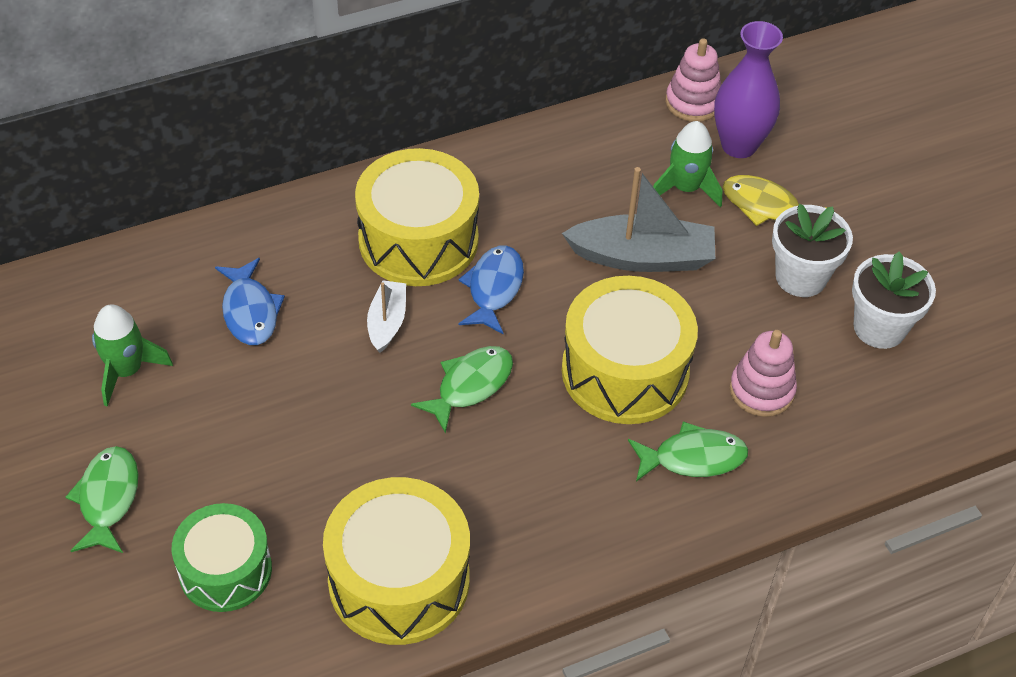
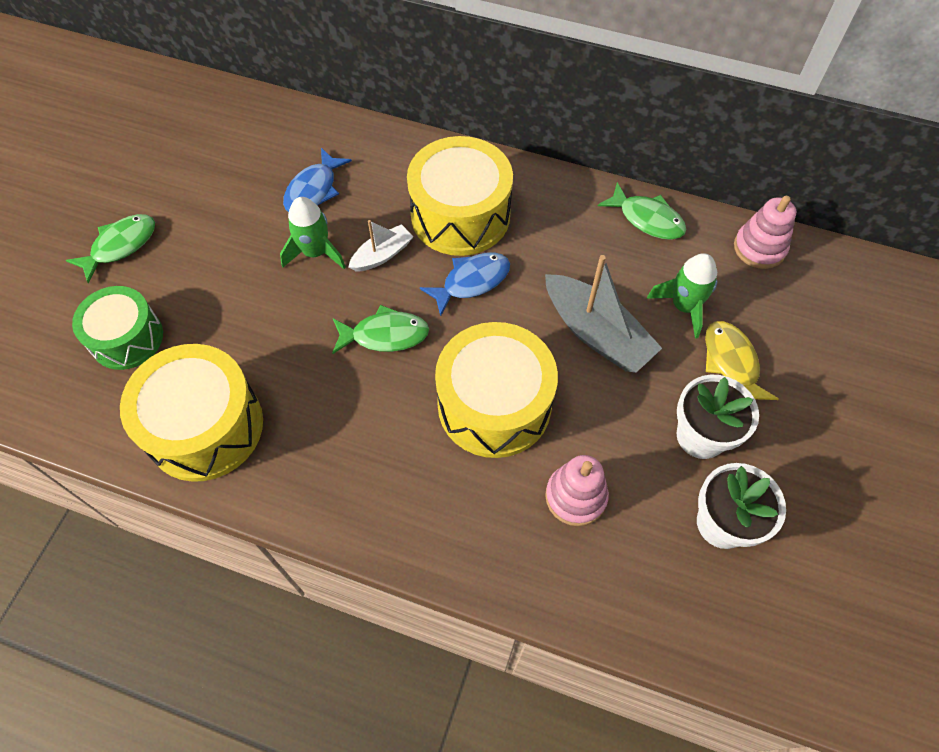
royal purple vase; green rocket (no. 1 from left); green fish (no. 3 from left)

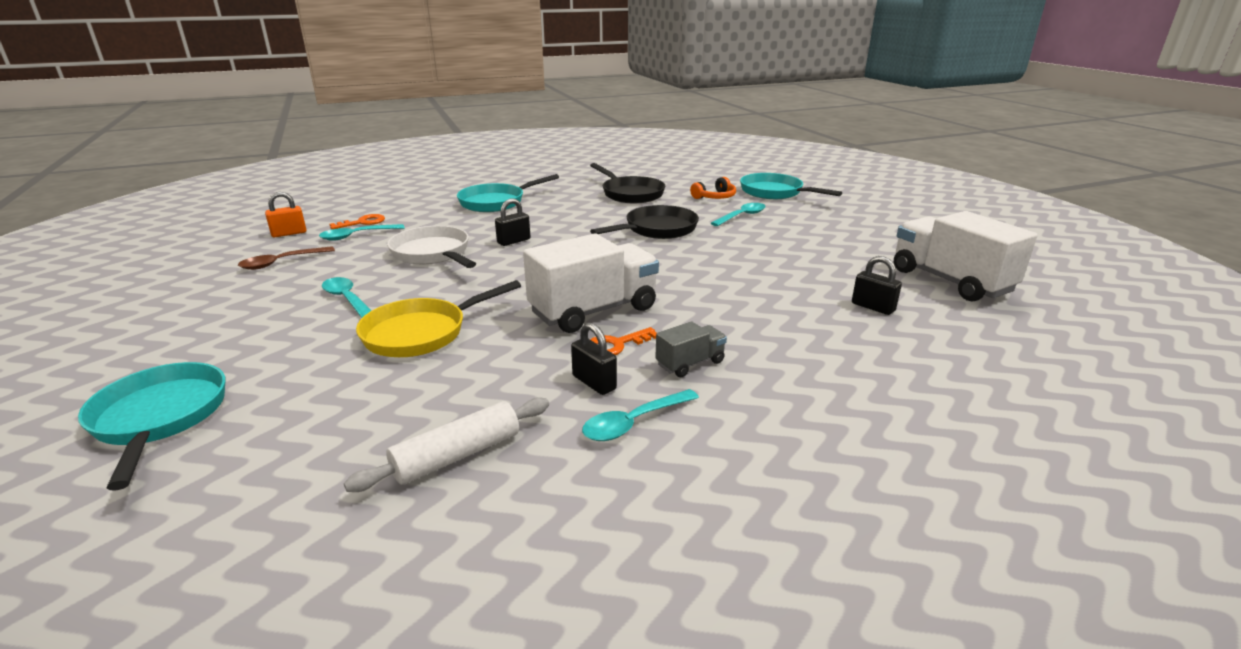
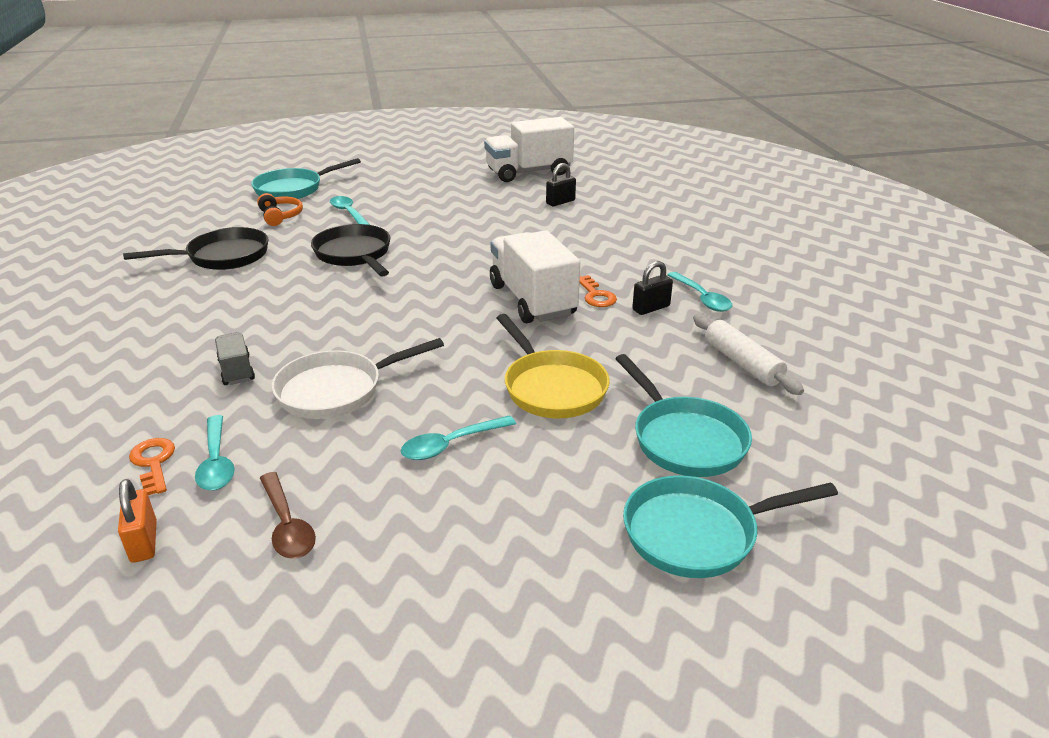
teal skillet (no. 2 from left); jet-black padlock (no. 1 from left in the first image); ash-grey truck

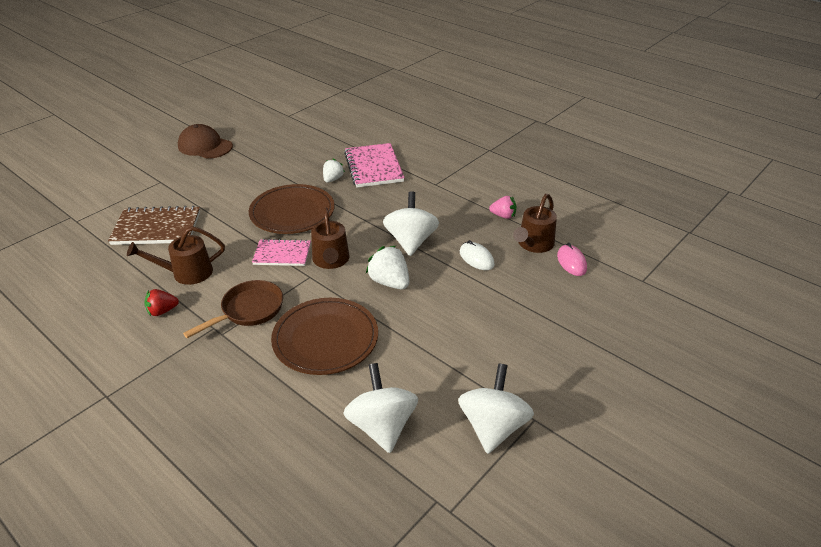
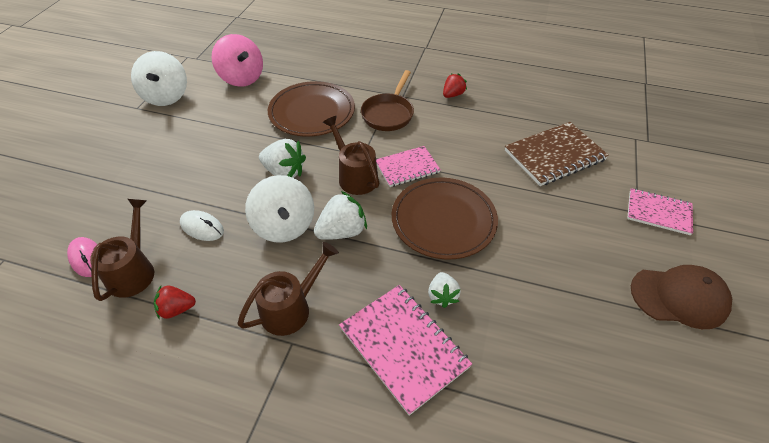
red berry (no. 1 from left); russet sprinkling can (no. 2 from left); pink toy top; pink exercise book (no. 3 from left); snow-white berry (no. 2 from left)

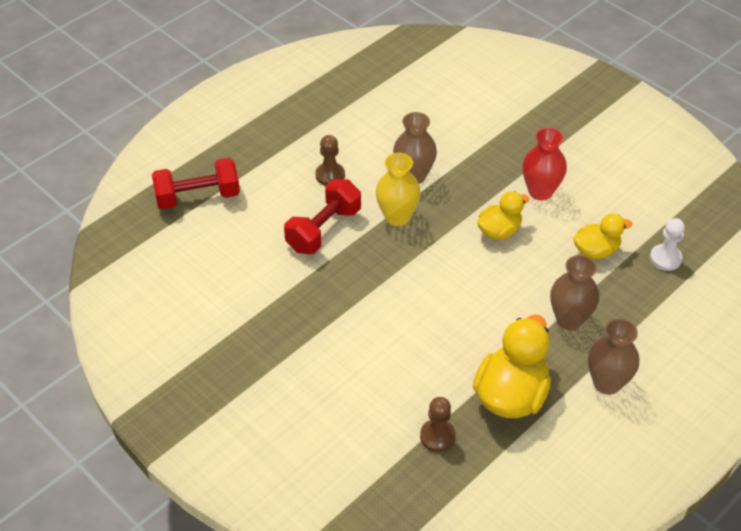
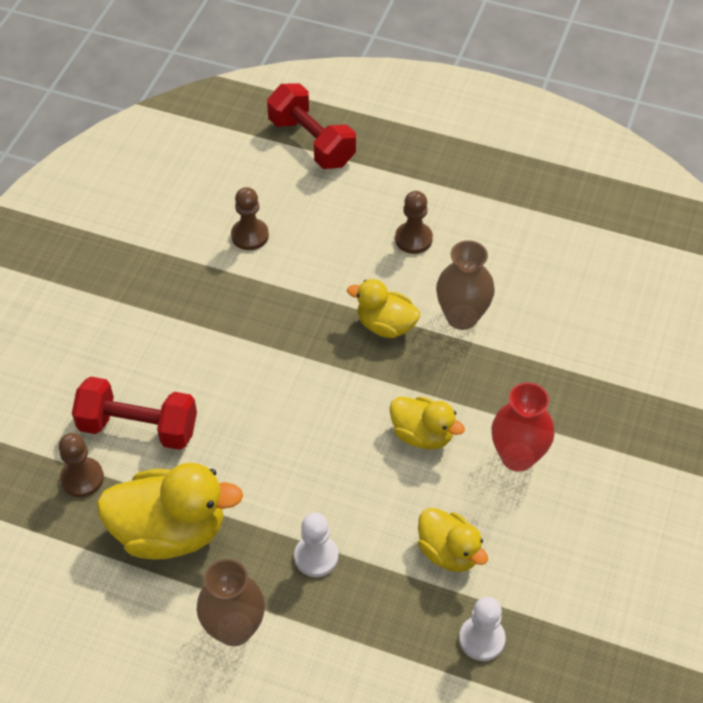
yellow toy duck (no. 2 from left); red hand weight (no. 1 from left); snow-white pawn (no. 1 from left); russet pawn (no. 2 from left)

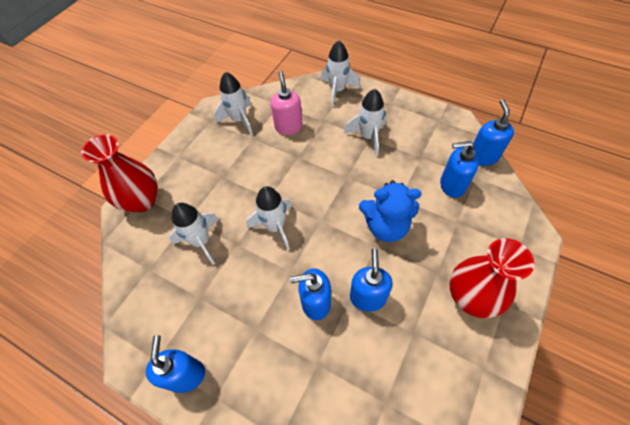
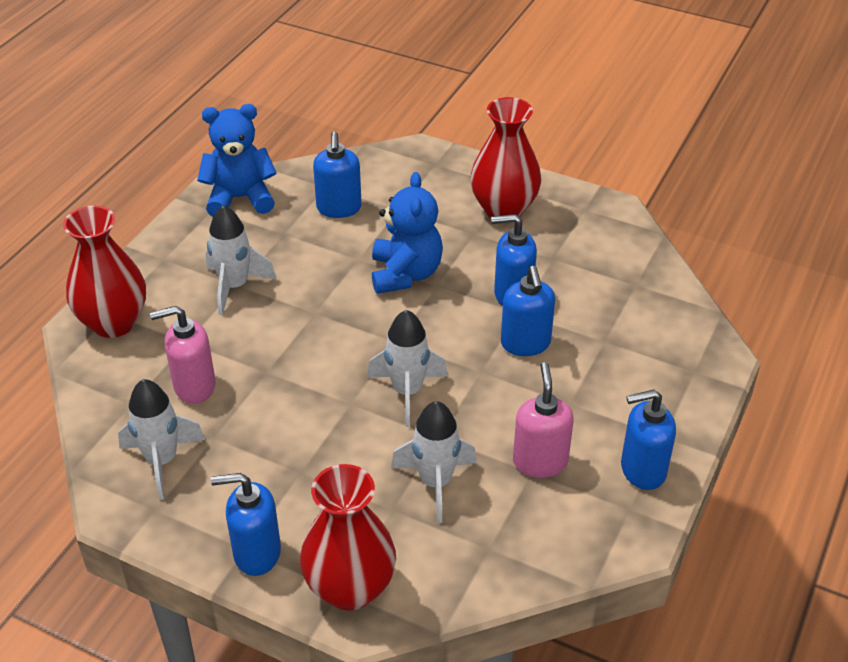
red vase (no. 1 from left); cobalt soap pump (no. 1 from left); cobalt stuffed bear (no. 1 from left); pink soap pump (no. 2 from left)

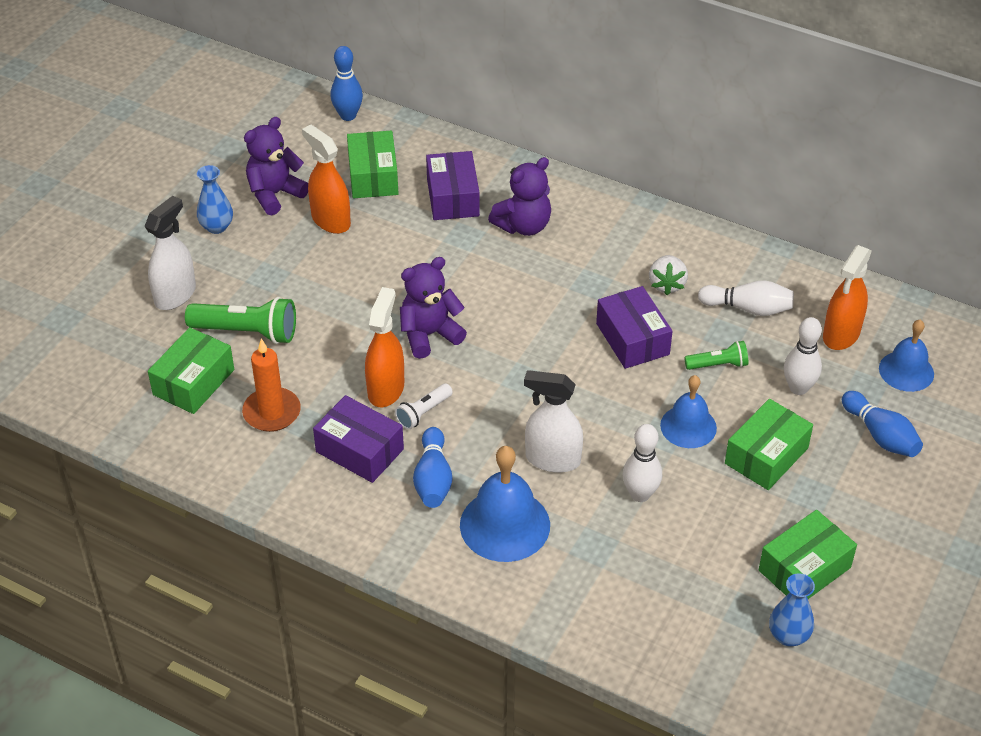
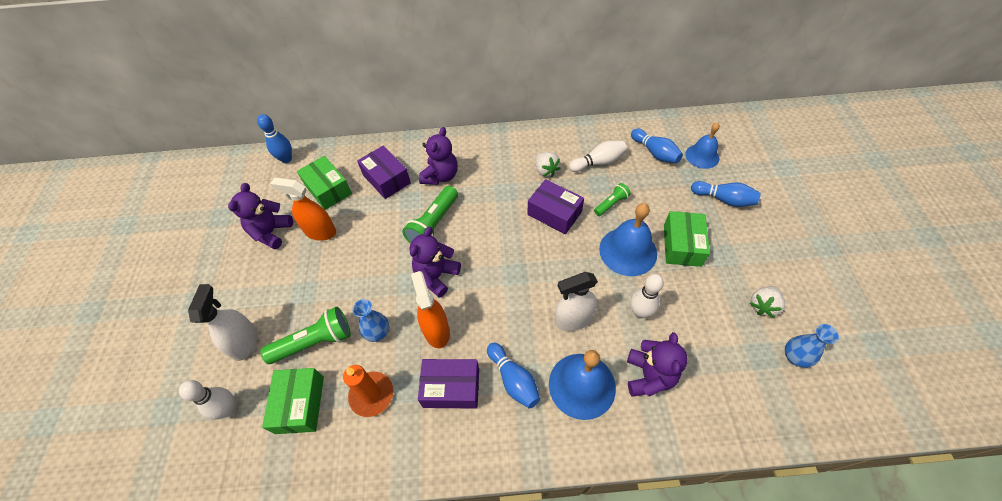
cobalt vase (no. 1 from left); cobalt bowling pin (no. 3 from left); snow-white bowling pin (no. 1 from left); cobalt bell (no. 2 from left); snow-white torch; snow-white berry (no. 2 from left); green torch (no. 2 from left); royal purple stuffed bear (no. 4 from left)

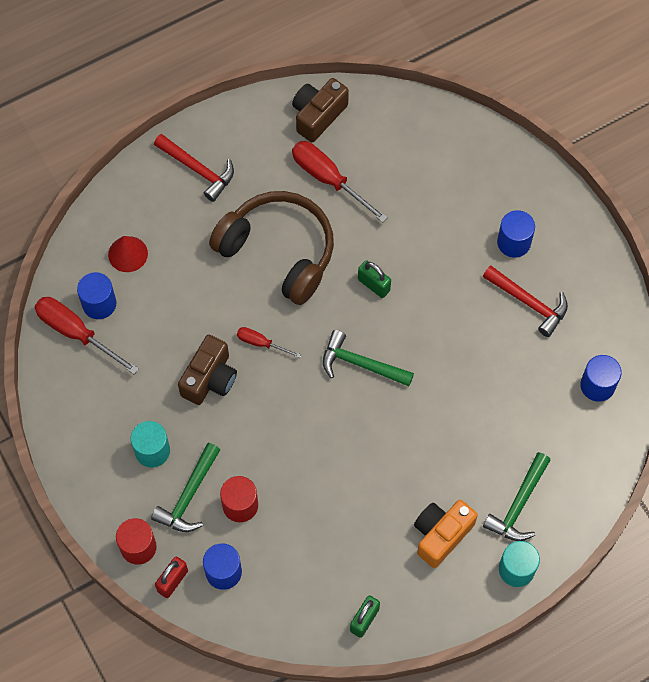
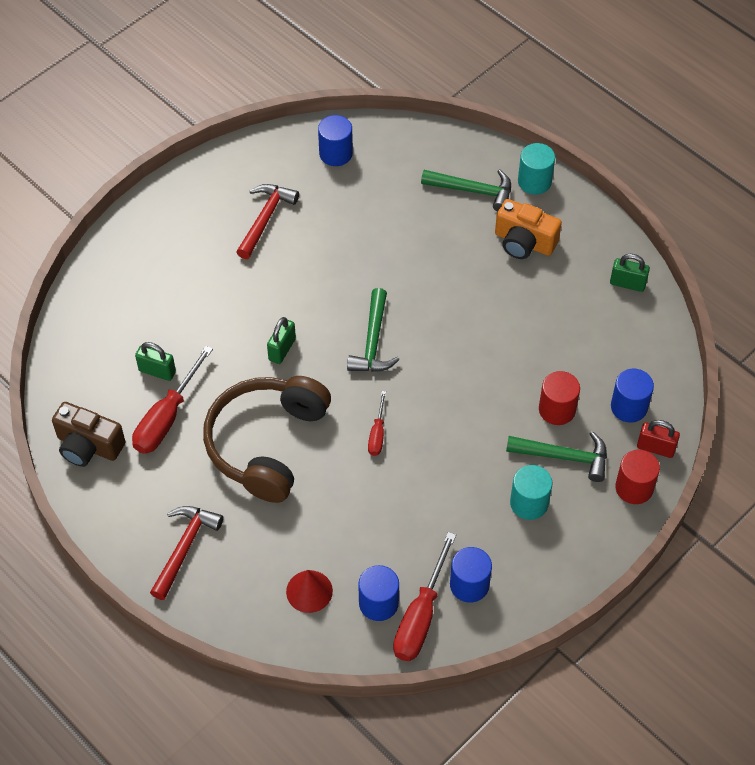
cobalt cylinder (no. 3 from left); russet compact camera (no. 1 from left in the first image); green padlock (no. 1 from left)

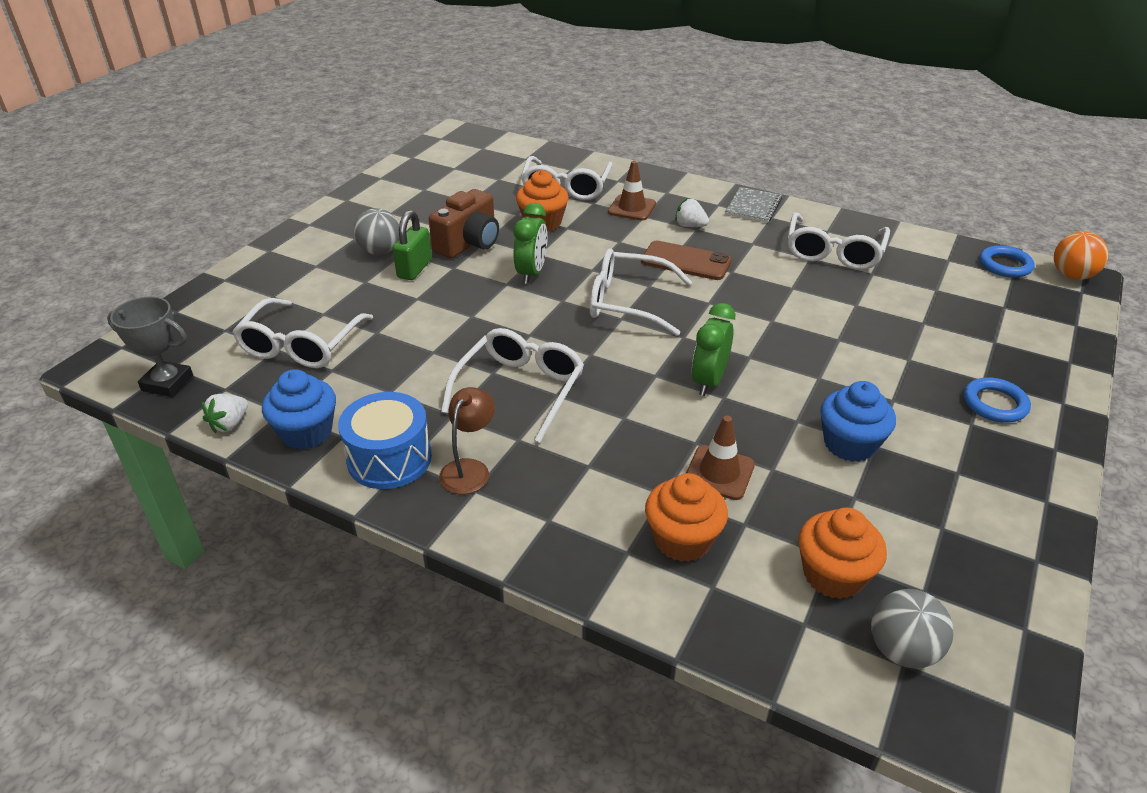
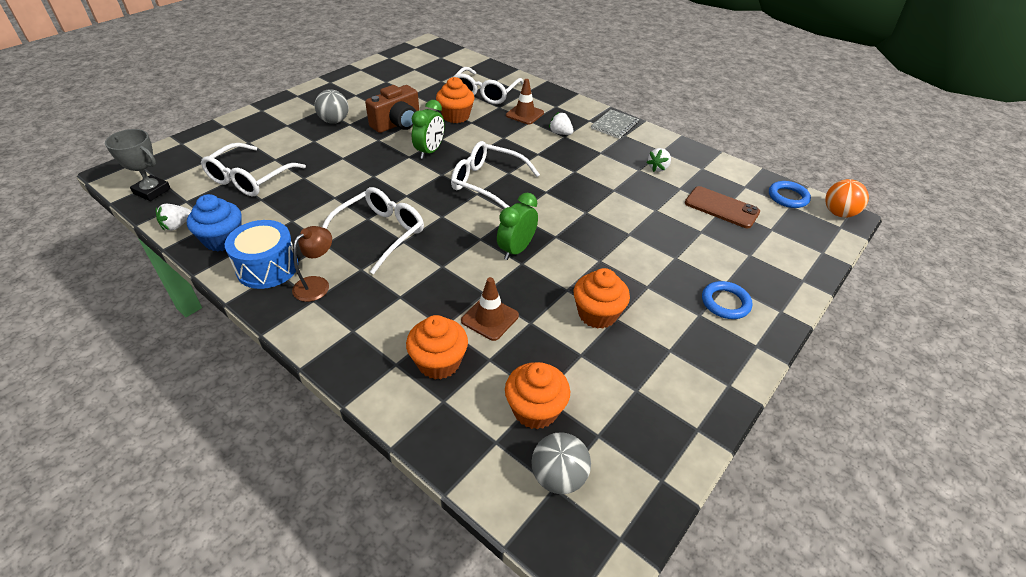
green padlock; snow-white berry (no. 3 from left); russet mobile phone; orange-coloured cupcake (no. 4 from left)

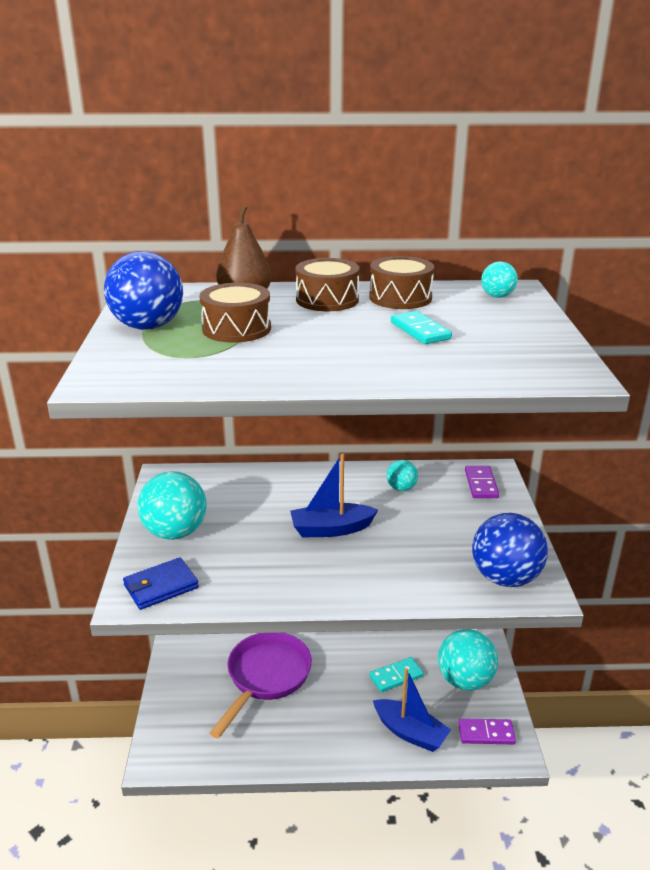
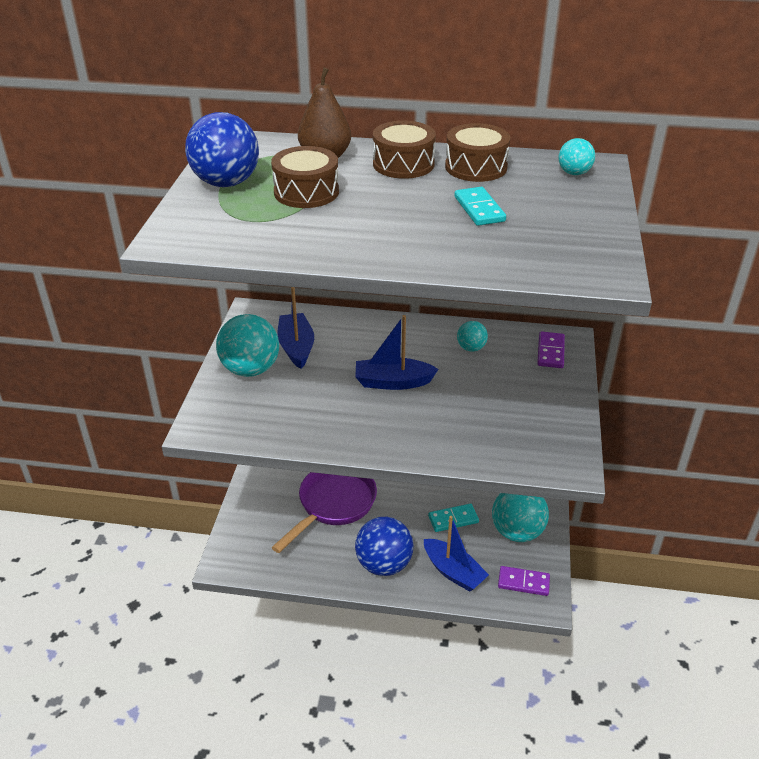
cobalt sphere (no. 2 from left); cobalt billfold; cobalt boat (no. 1 from left)

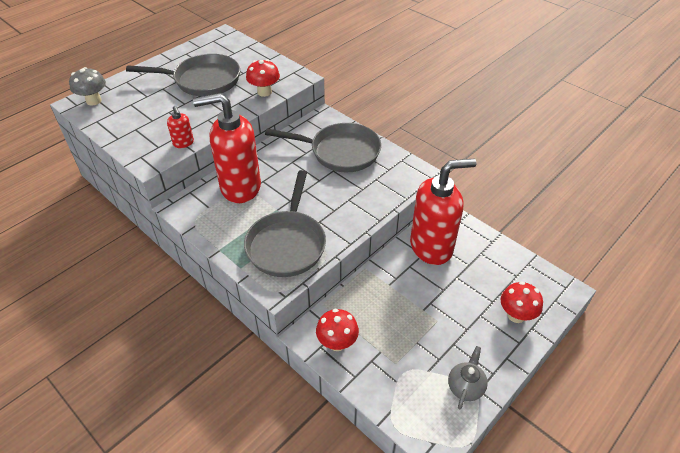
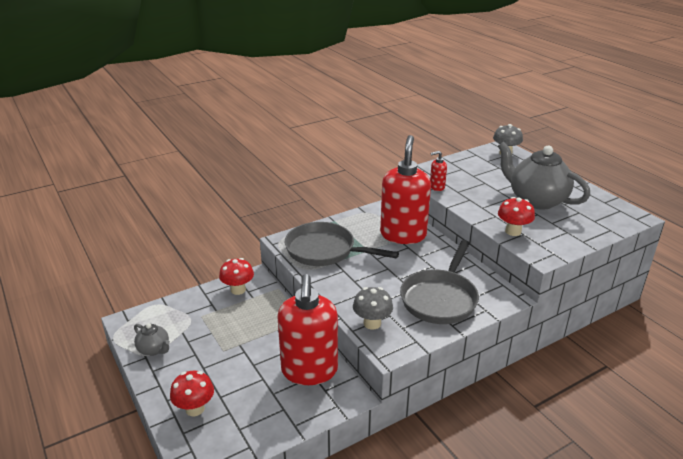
ash-grey china teapot (no. 2 from left); ash-grey fungus (no. 1 from left)

